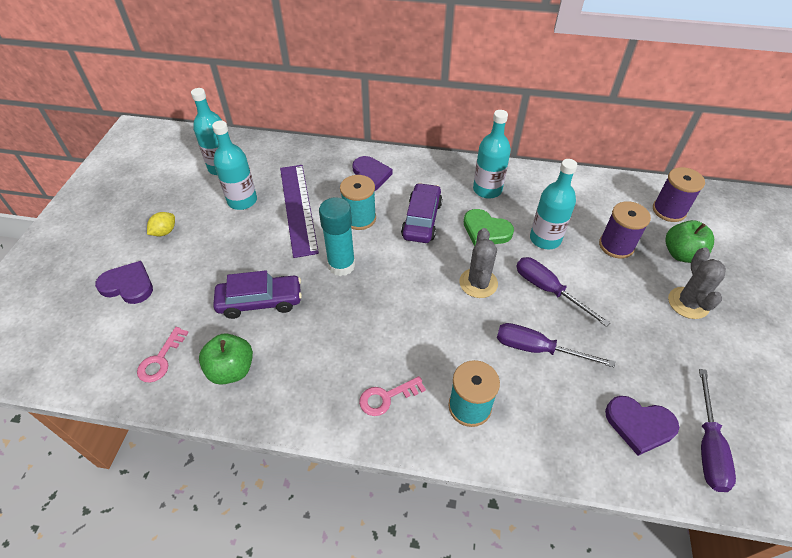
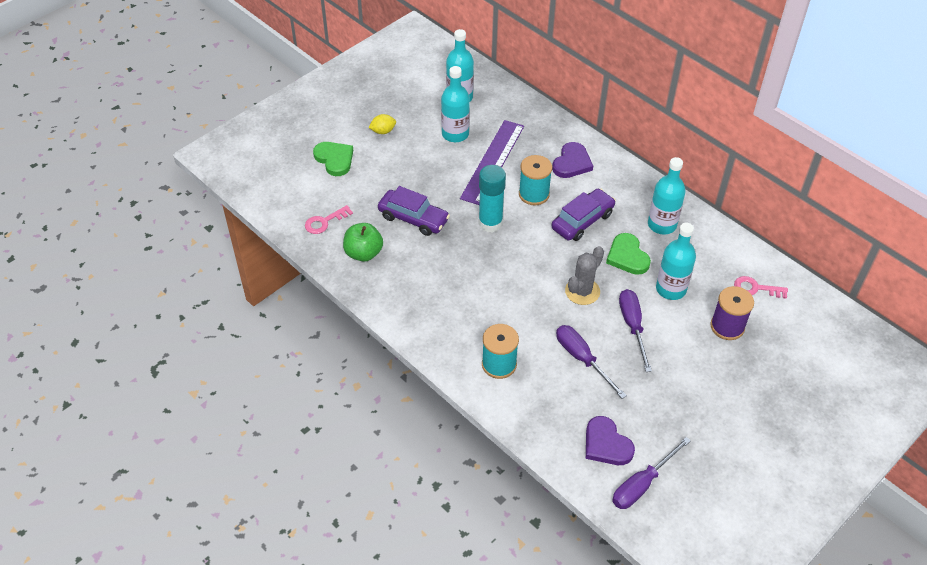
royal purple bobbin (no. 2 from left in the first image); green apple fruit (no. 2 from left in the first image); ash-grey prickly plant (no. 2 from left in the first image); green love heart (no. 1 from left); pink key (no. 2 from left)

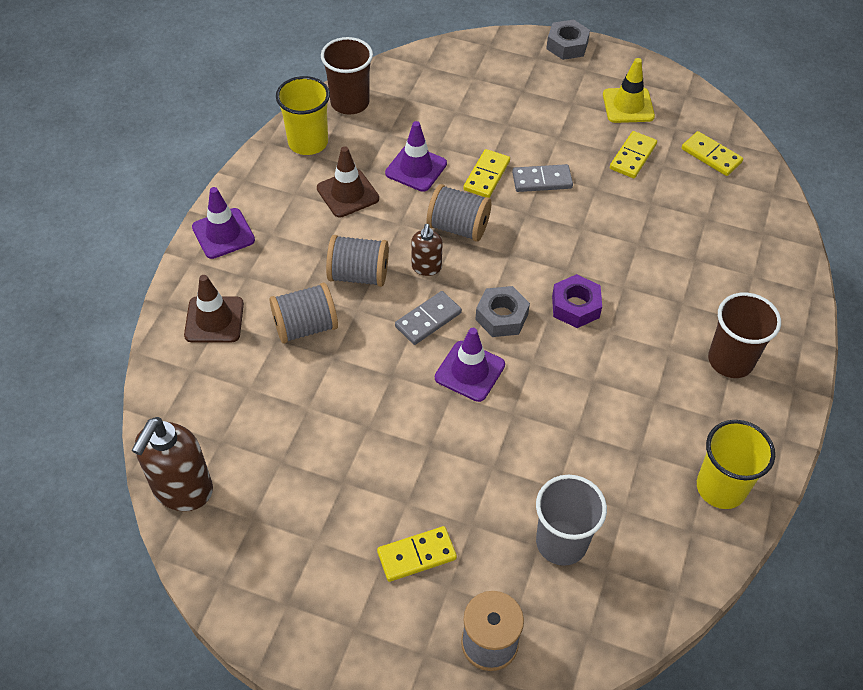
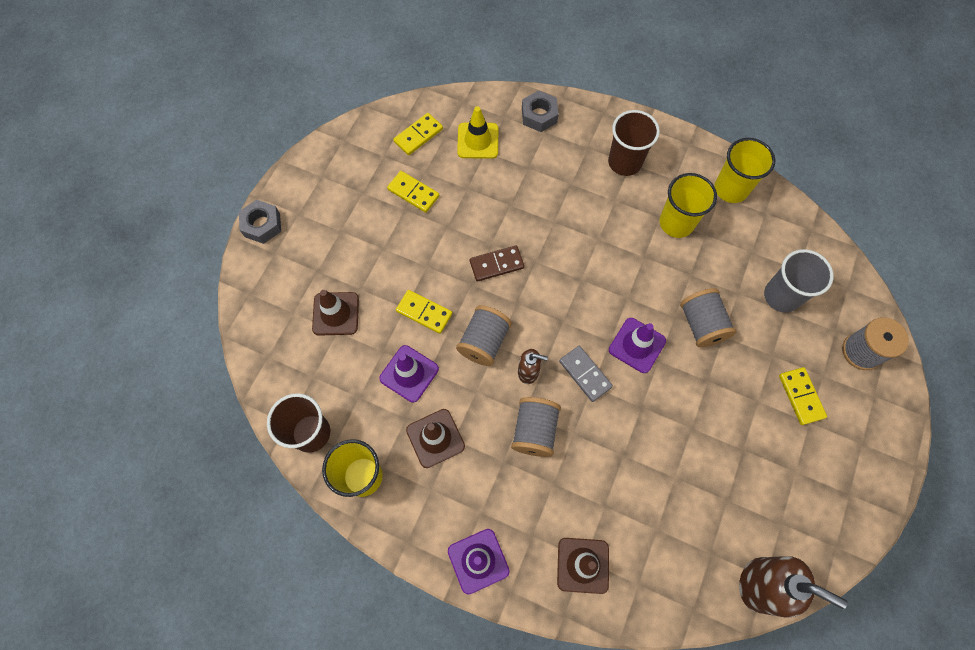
yellow traffic cone; ash-grey domino piece (no. 2 from left in the first image); royal purple hexagon nut; ash-grey bobbin (no. 3 from left); ash-grey hexagon nut (no. 2 from left); yellow cup (no. 2 from left); russet domino piece; russet traffic cone (no. 1 from left)

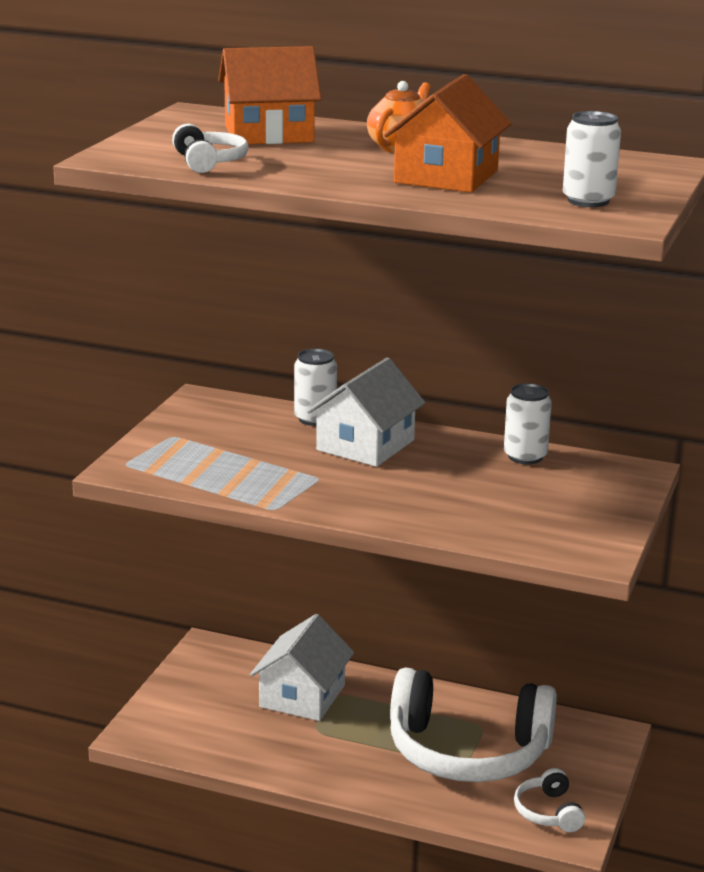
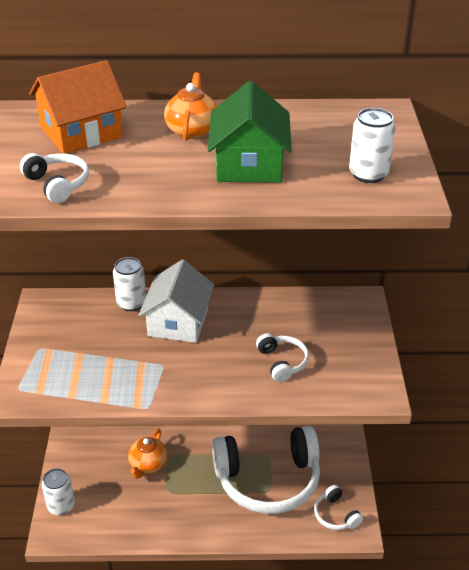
green cottage; snow-white soda can (no. 1 from left); orange-coloured china teapot (no. 1 from left); snow-white over-ear headphones (no. 3 from left)

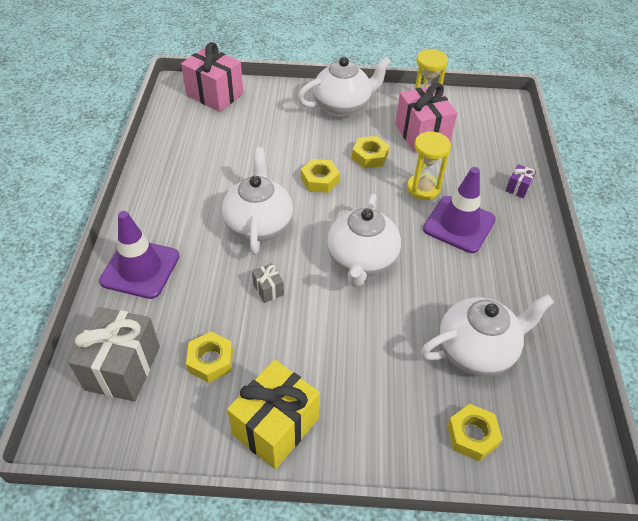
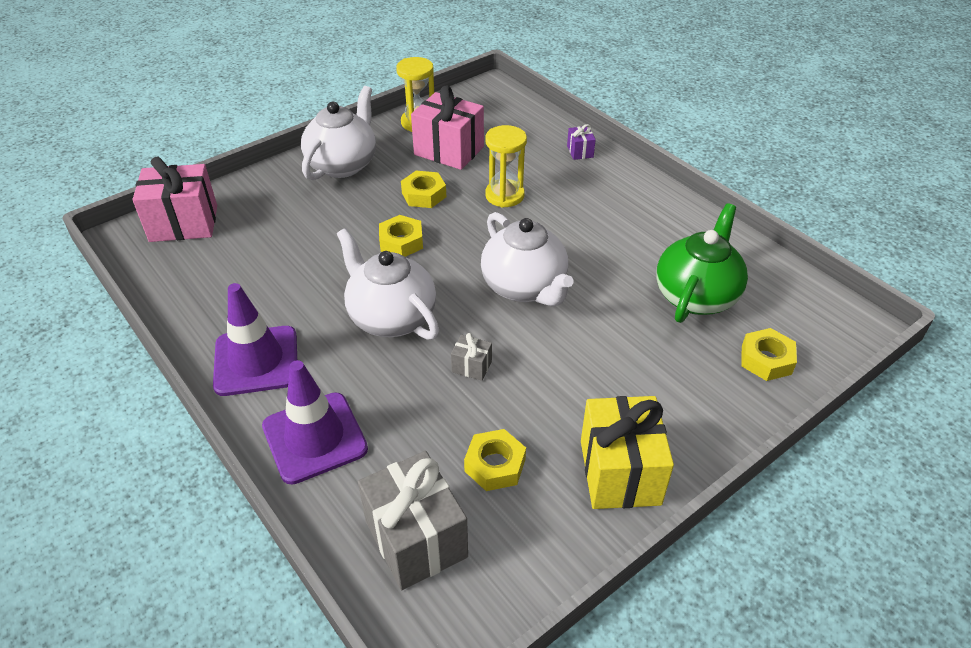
royal purple traffic cone (no. 1 from left); green china teapot

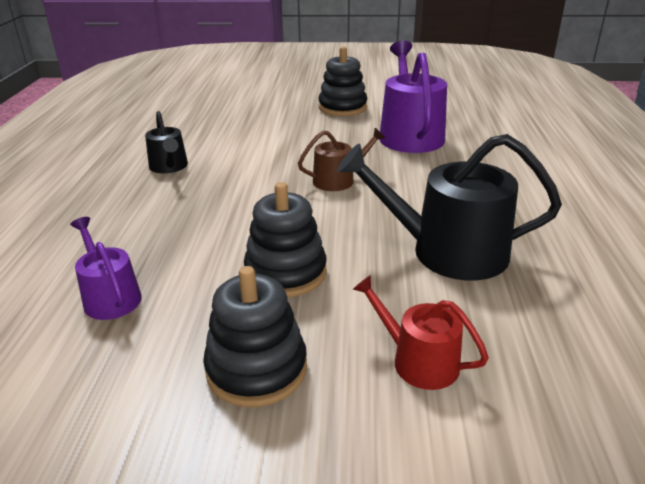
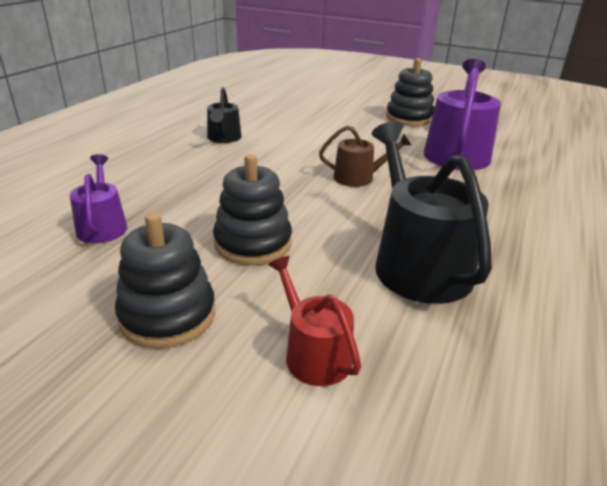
jet-black sprinkling can (no. 2 from left)

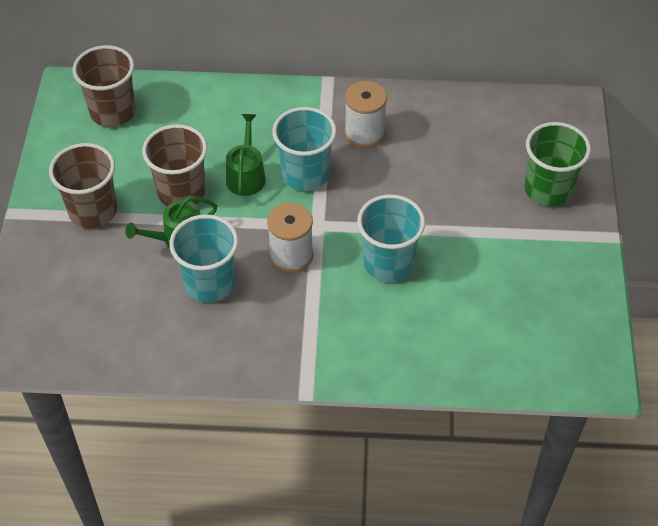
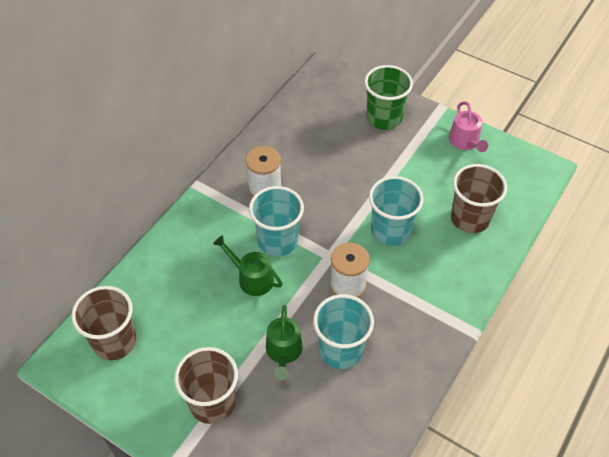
russet cup (no. 3 from left); pink sprinkling can

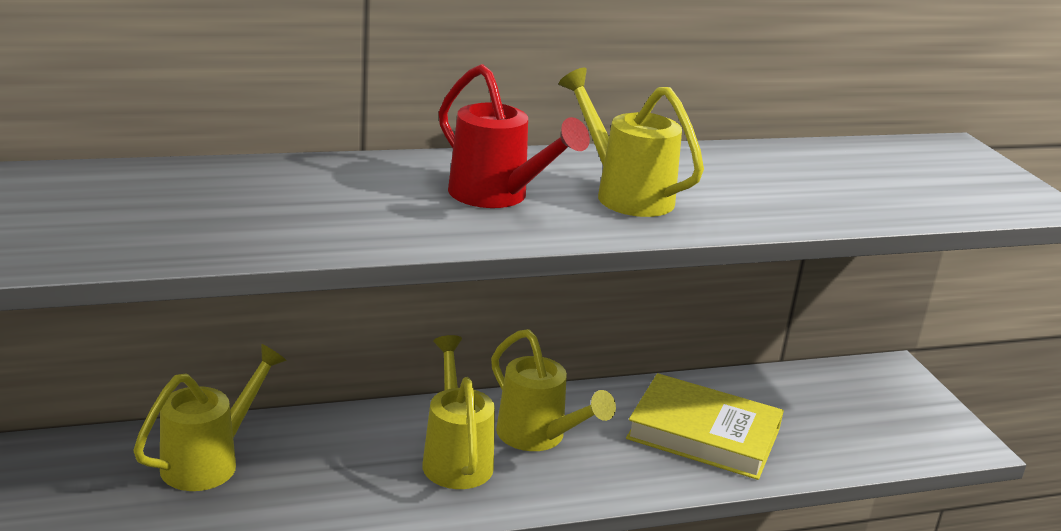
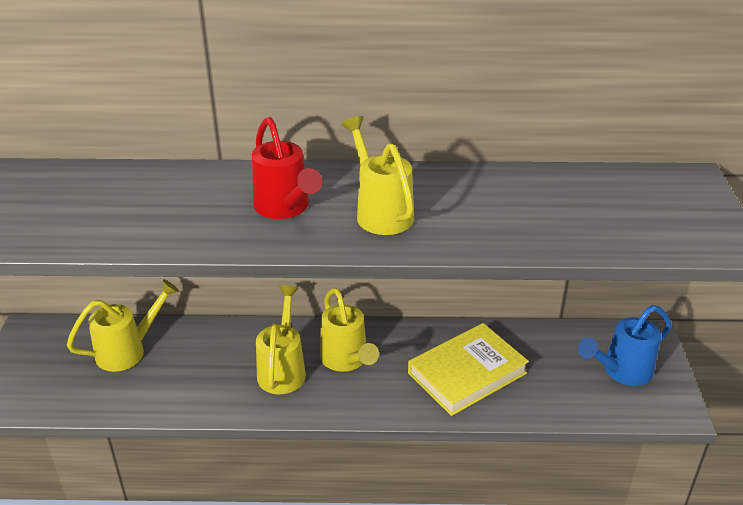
yellow hardback; cobalt sprinkling can

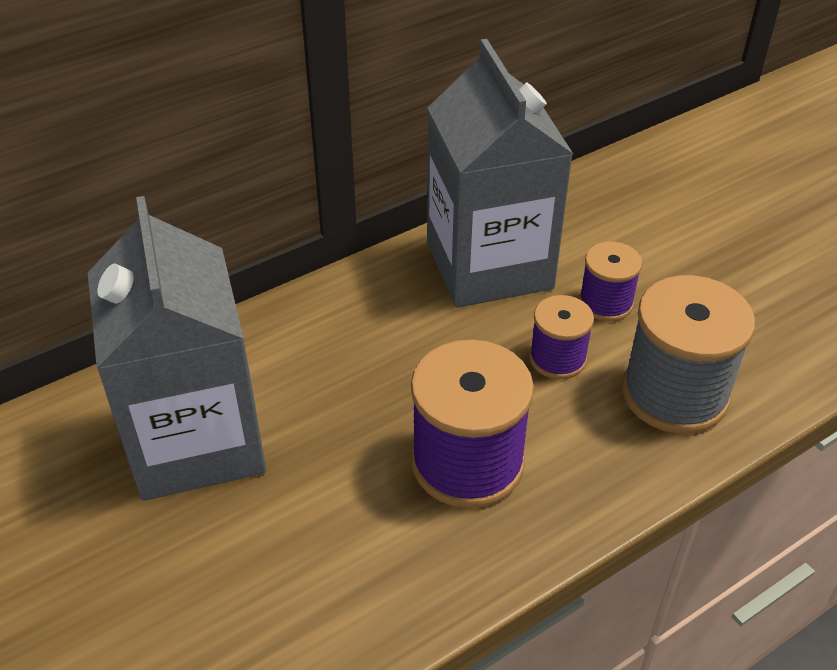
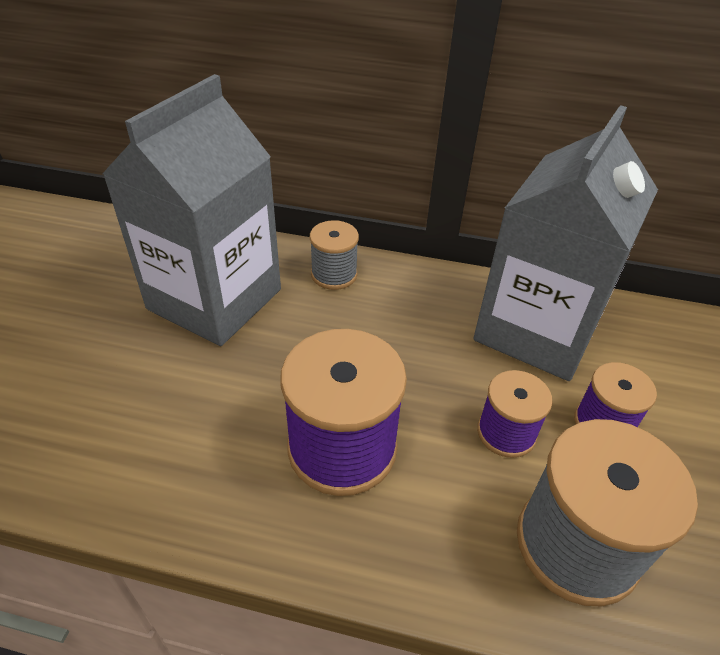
ash-grey bobbin (no. 1 from left)

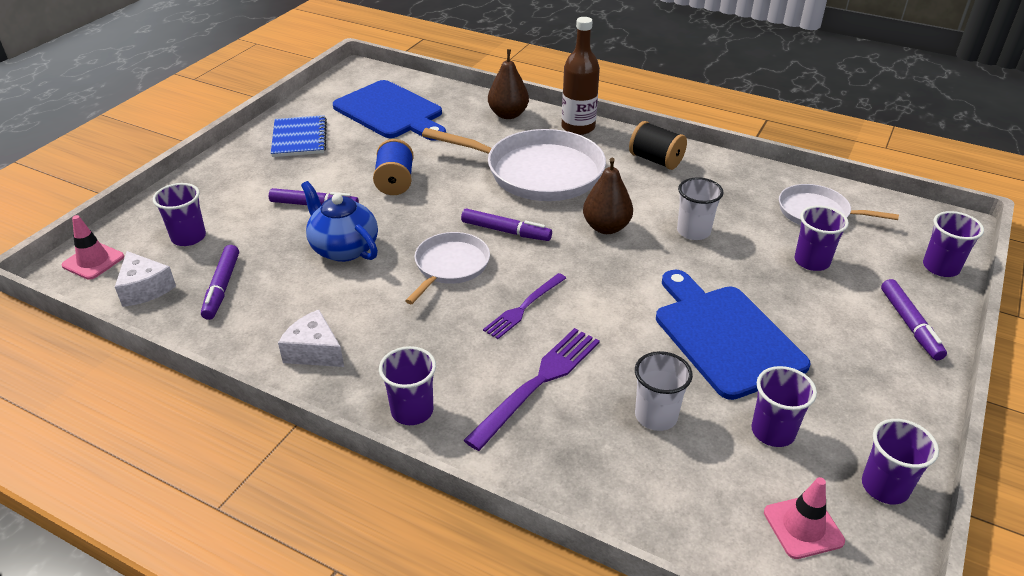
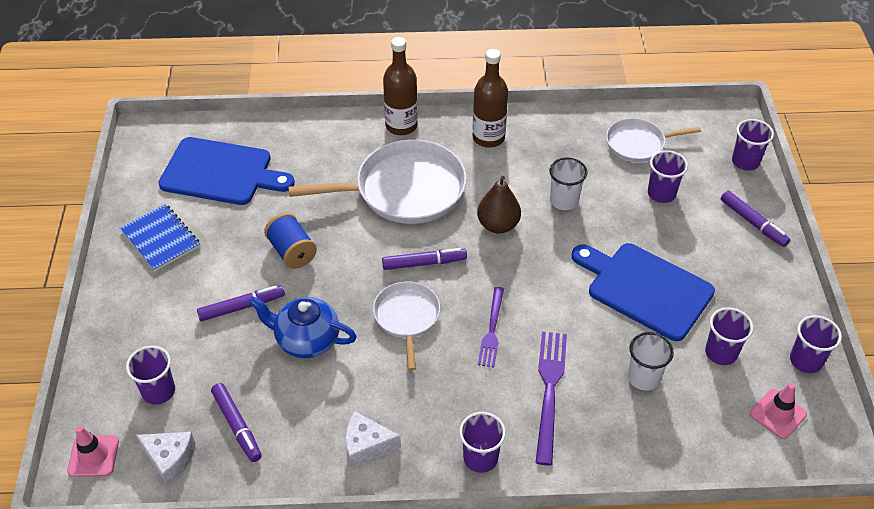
russet pear fruit (no. 1 from left in the first image); russet flask (no. 2 from left)

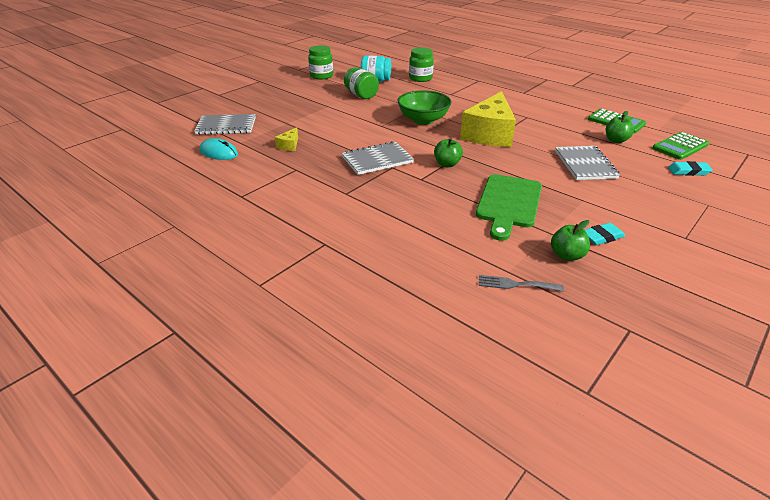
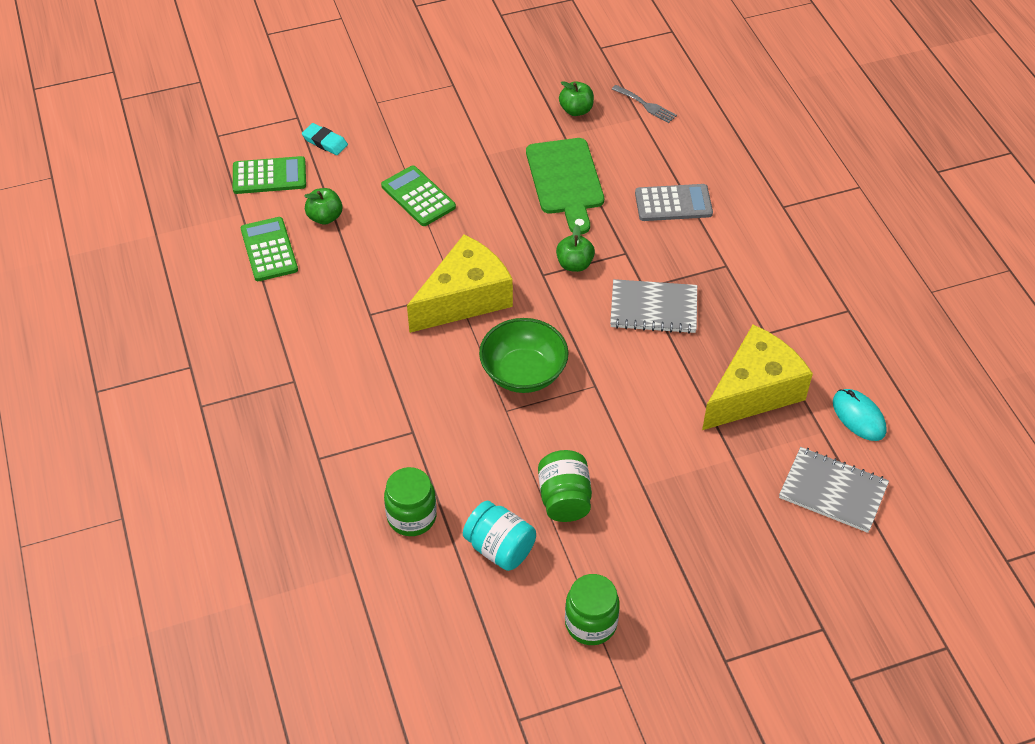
yellow cheese wedge (no. 2 from left); green pocket calculator (no. 3 from left); green bread board; teal gum eraser (no. 1 from left in the first image); ash-grey pocket calculator

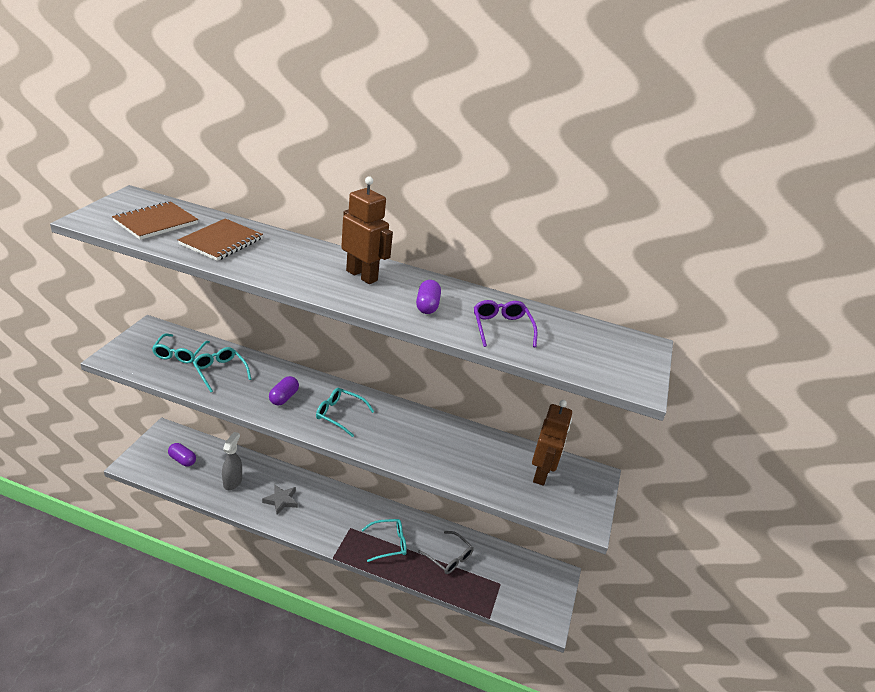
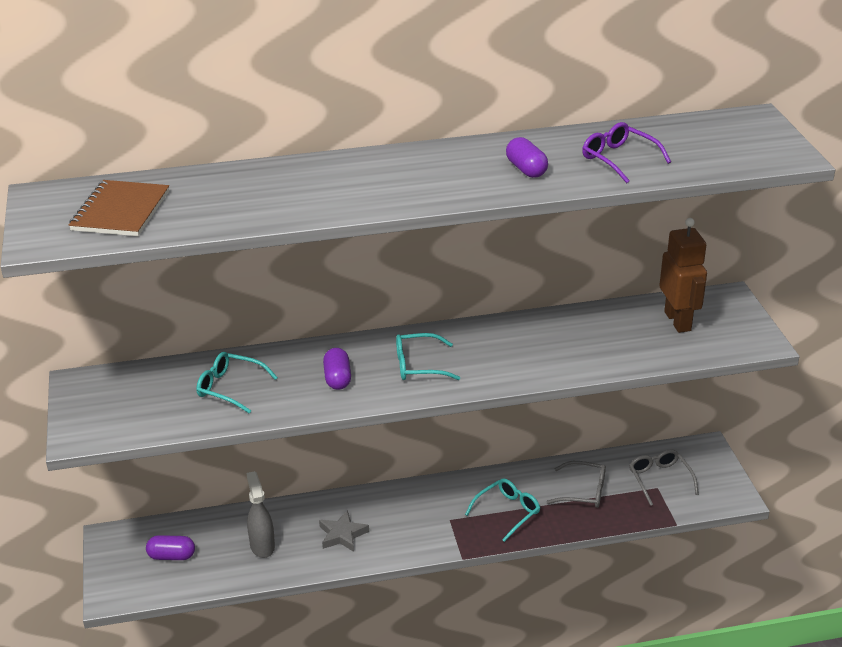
russet robot figure (no. 1 from left in the first image); russet exercise book (no. 2 from left in the first image); teal spectacles (no. 1 from left in the first image); ash-grey spectacles (no. 2 from left)

